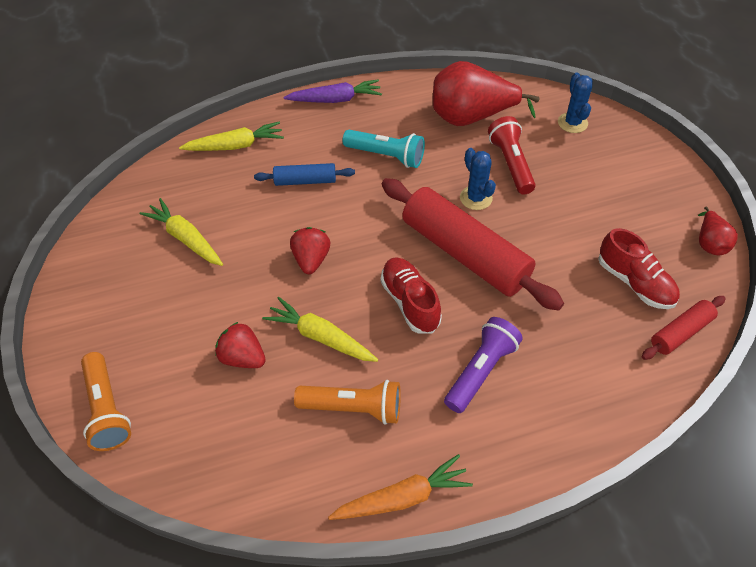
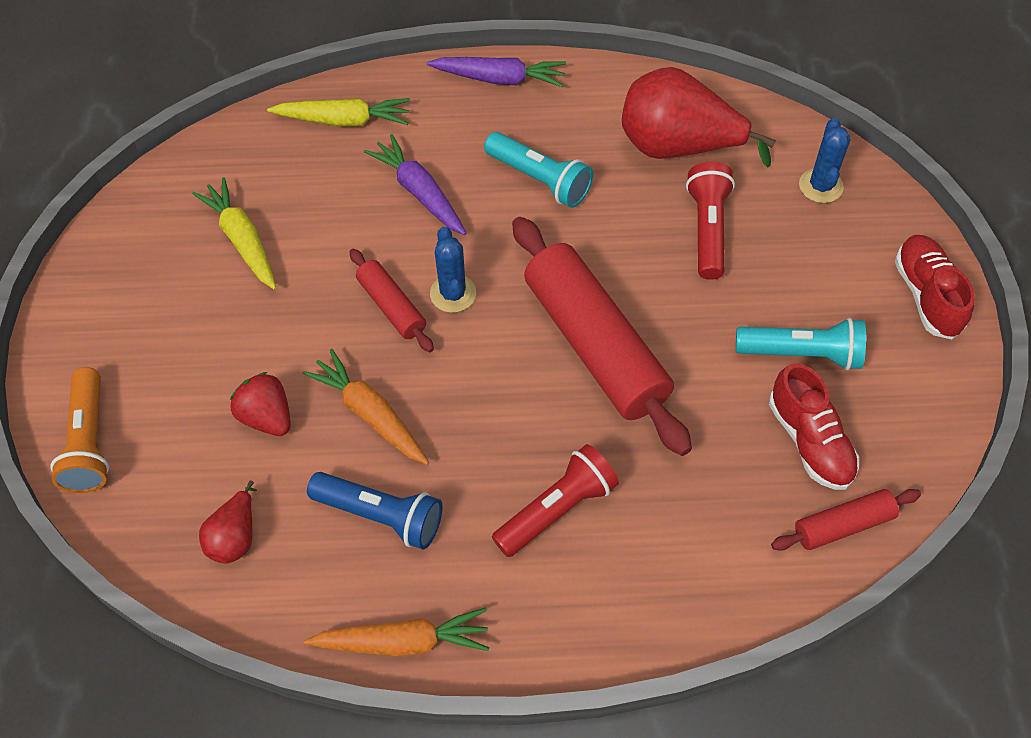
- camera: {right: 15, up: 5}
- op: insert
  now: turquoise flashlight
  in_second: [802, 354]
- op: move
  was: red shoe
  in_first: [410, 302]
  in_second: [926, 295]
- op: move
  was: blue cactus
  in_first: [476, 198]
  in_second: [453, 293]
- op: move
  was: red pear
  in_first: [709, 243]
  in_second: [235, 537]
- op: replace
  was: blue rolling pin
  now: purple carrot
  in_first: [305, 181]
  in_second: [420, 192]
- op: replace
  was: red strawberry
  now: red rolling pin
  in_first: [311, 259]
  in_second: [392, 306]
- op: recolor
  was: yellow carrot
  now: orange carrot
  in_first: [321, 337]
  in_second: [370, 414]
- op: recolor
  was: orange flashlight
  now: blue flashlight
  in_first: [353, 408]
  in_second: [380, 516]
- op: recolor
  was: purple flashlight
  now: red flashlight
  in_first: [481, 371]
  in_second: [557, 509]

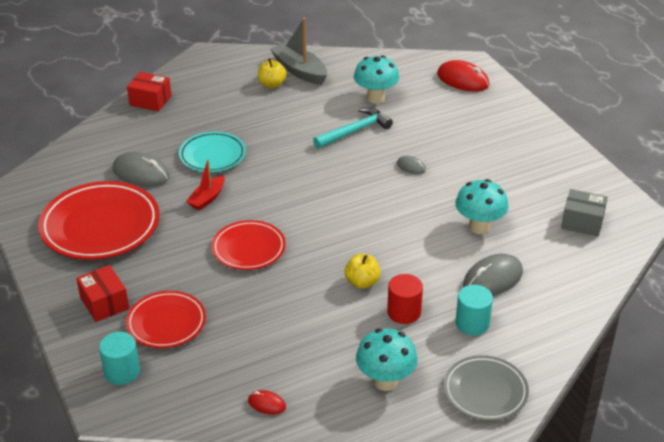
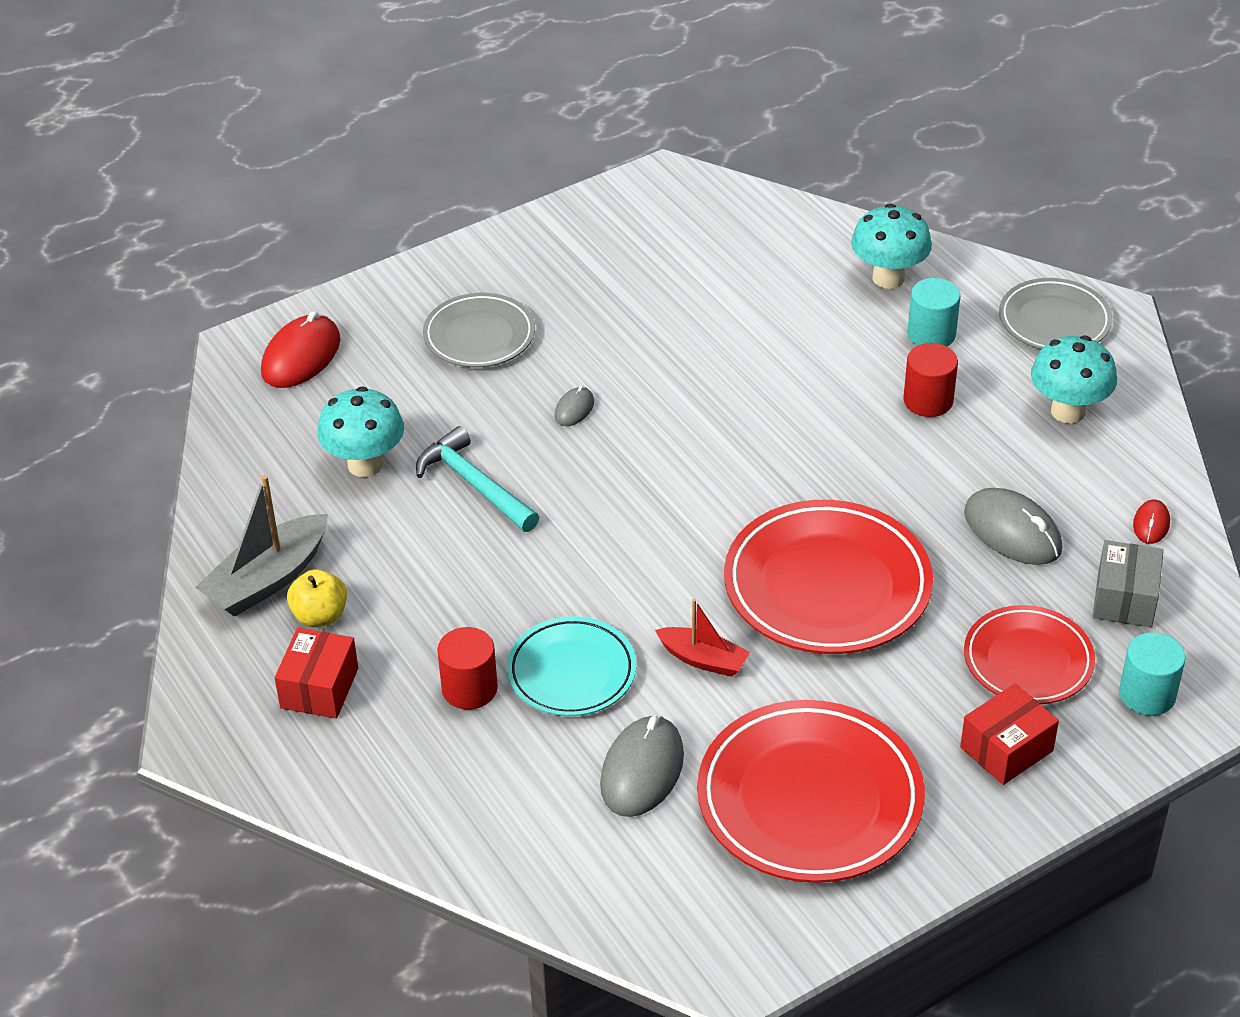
- camera: {right: -95, up: 5}
- op: delete
  was: yellow apple
  in_first: [362, 282]
- op: insert
  now: grey plate
  in_second: [479, 336]
- op: insert
  now: red cylinder
  in_second: [469, 689]
- op: move
  was: red box
  in_first: [150, 101]
  in_second: [319, 688]
- op: move
  was: turquoise mushroom
  in_first: [479, 227]
  in_second: [888, 278]
- op: move
  was: grey mouse
  in_first: [492, 279]
  in_second: [1012, 531]
- op: move
  was: grey box
  in_first: [582, 222]
  in_second: [1124, 599]
- op: resize
  was: red plate
  in_first: [249, 249]
  in_second: [827, 586]
  ratio: 1.65

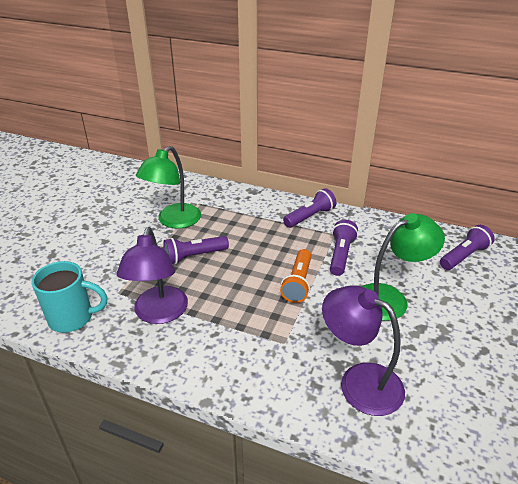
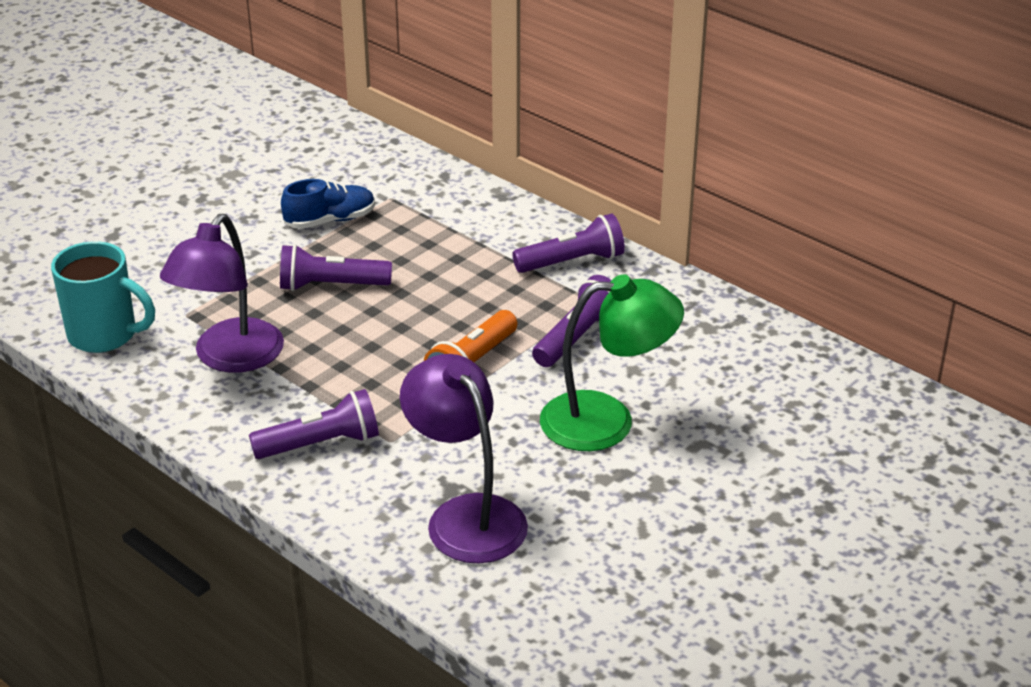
- camera: {right: 20, up: 0}
- op: move
  was: purple flashlight
  in_first: [464, 256]
  in_second: [321, 444]
- op: replace
  was: green lamp
  now: blue shoe
  in_first: [173, 221]
  in_second: [330, 220]

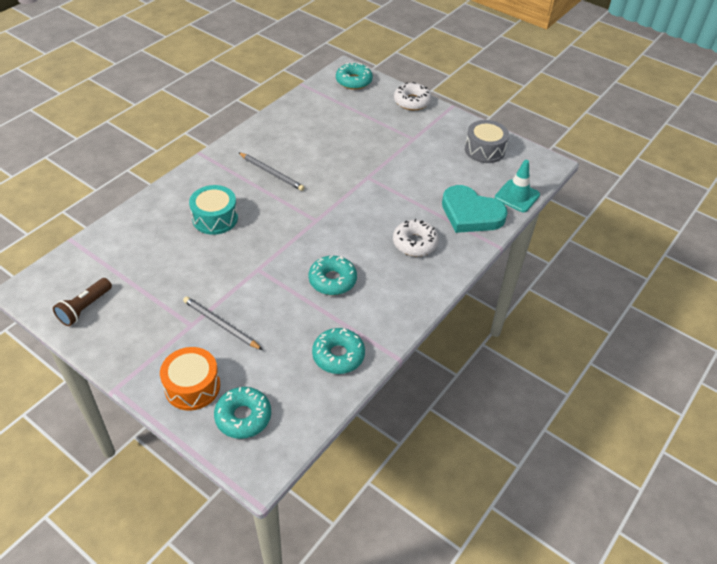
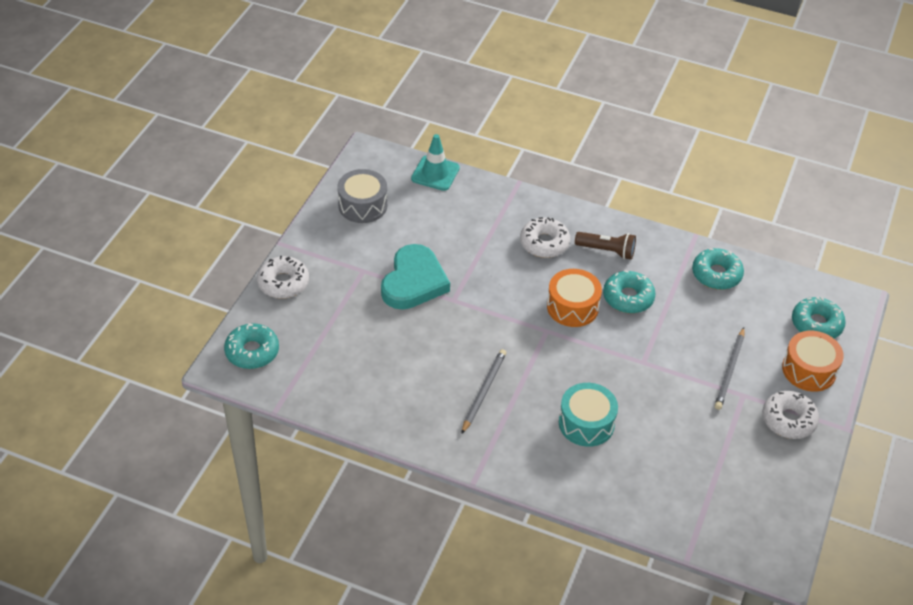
- camera: {right: -105, up: 0}
- op: insert
  now: orange drum
  in_second: [572, 307]
- op: insert
  now: white donut
  in_second: [788, 420]
- op: move
  was: brown flashlight
  in_first: [85, 308]
  in_second: [607, 251]
- op: move
  was: turquoise heart
  in_first: [471, 214]
  in_second: [414, 282]

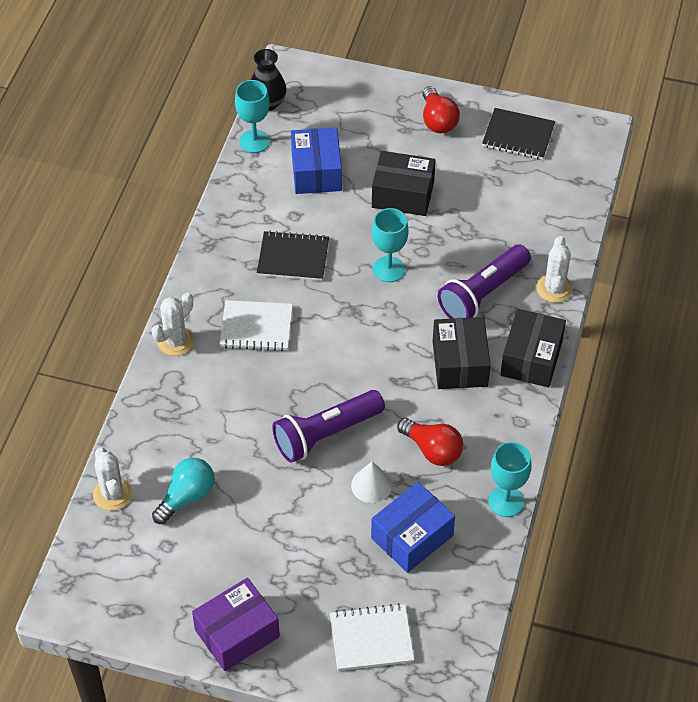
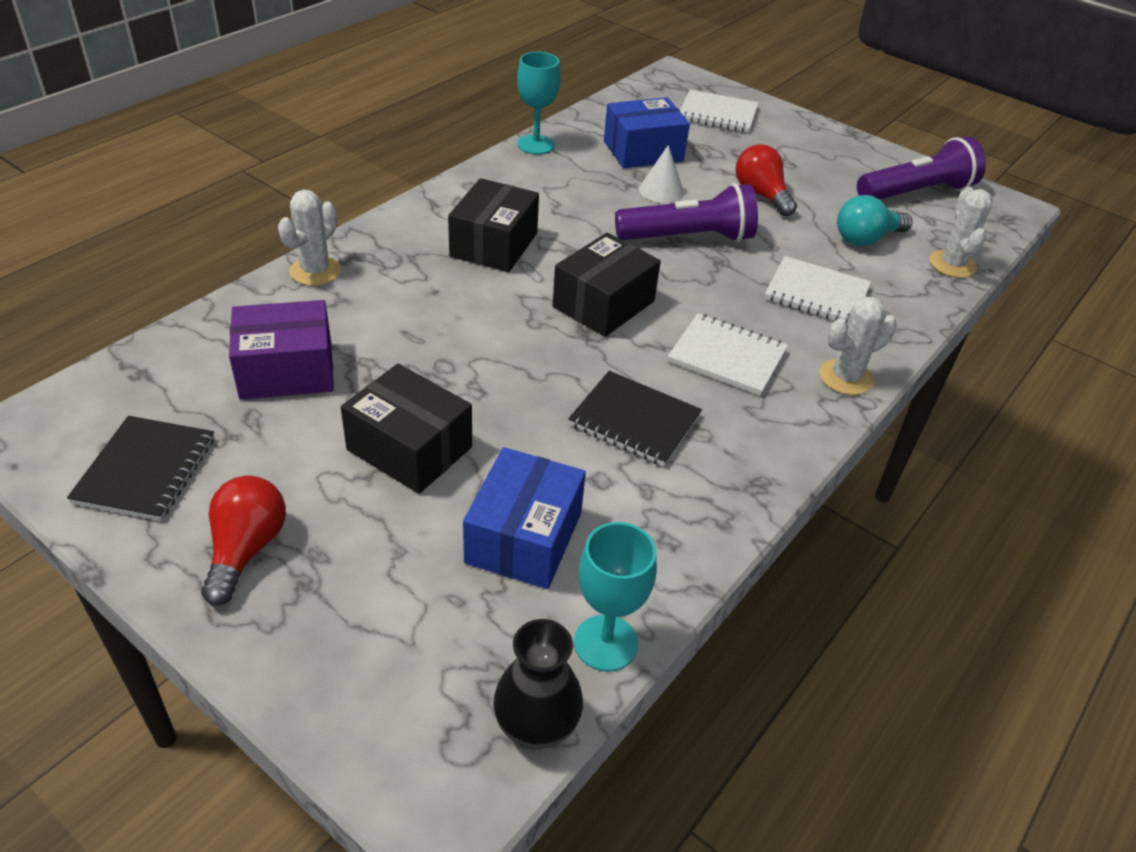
- camera: {right: -160, up: -10}
- op: delete
  was: turquoise goblet
  in_first: [389, 269]
- op: insert
  now: white notebook
  in_second: [816, 294]
- op: move
  was: purple box
  in_first: [237, 633]
  in_second: [286, 370]
- op: move
  was: red light bulb
  in_first: [432, 450]
  in_second: [761, 195]
- op: move
  was: purple flashlight
  in_first: [482, 293]
  in_second: [916, 193]
- op: move
  was: black box
  in_first: [531, 358]
  in_second: [603, 304]
- op: rotate
  was: black notebook
  in_first: [518, 136]
  in_second: [145, 470]
  clockwise: 60

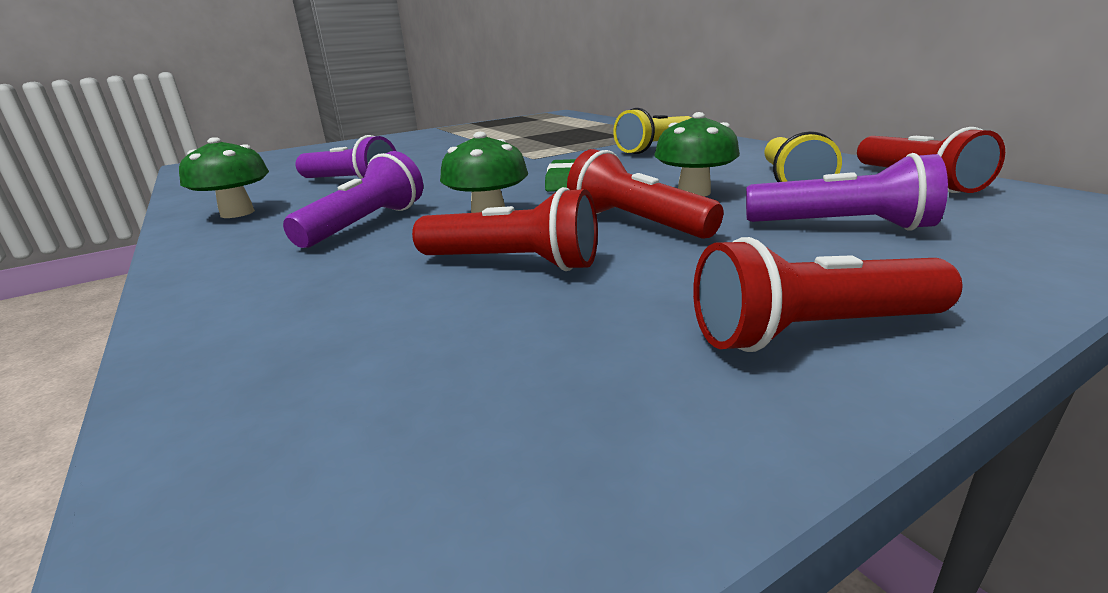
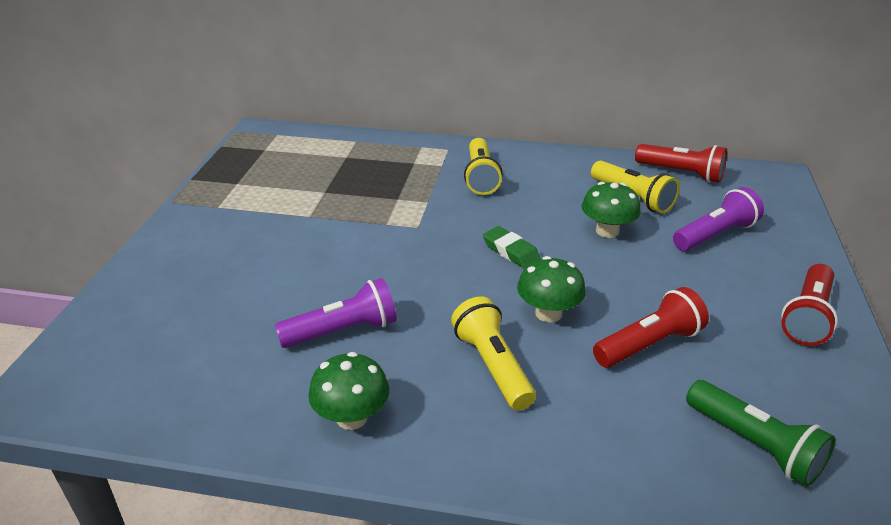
- camera: {right: -50, up: 10}
- op: delete
  was: red flashlight
  in_first: [636, 223]
- op: insert
  now: green flashlight
  in_second: [755, 445]
- op: recolor
  was: purple flashlight
  now: yellow flashlight
  in_first: [365, 224]
  in_second: [492, 366]

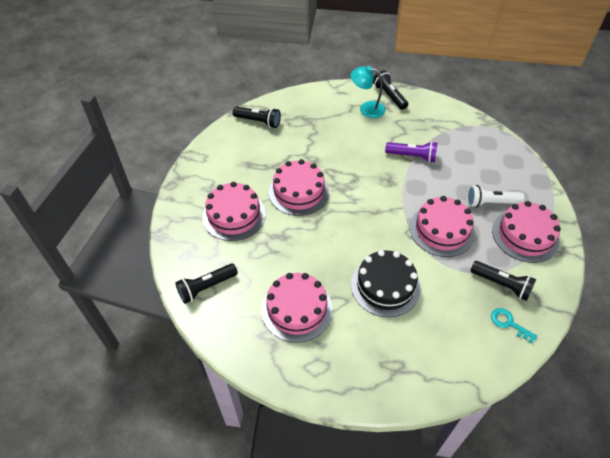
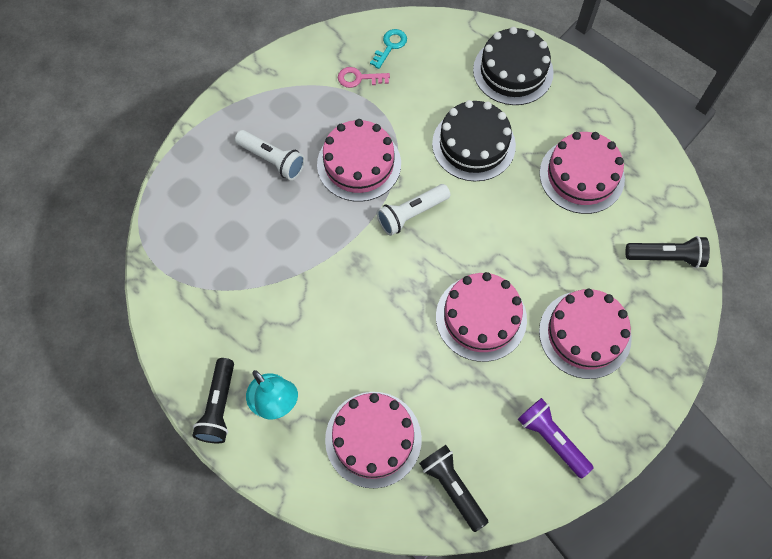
- camera: {right: -145, up: 15}
- op: insert
  now: white flashlight
  in_second: [411, 214]
- op: insert
  now: black cake
  in_second: [513, 71]
- op: move
  was: purple flashlight
  in_first: [412, 156]
  in_second: [551, 439]
- op: move
  was: pink cake
  in_first: [525, 235]
  in_second: [373, 439]
- op: replace
  was: black flashlight
  now: pink key
  in_first: [501, 284]
  in_second: [359, 78]
- op: rotate
  was: turquoise key
  in_first: [509, 323]
  in_second: [390, 46]
  clockwise: -135

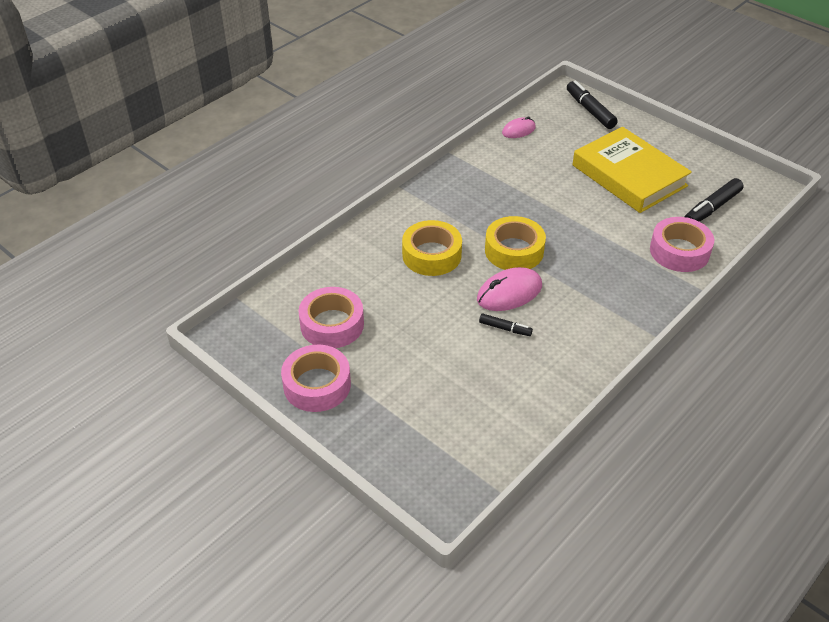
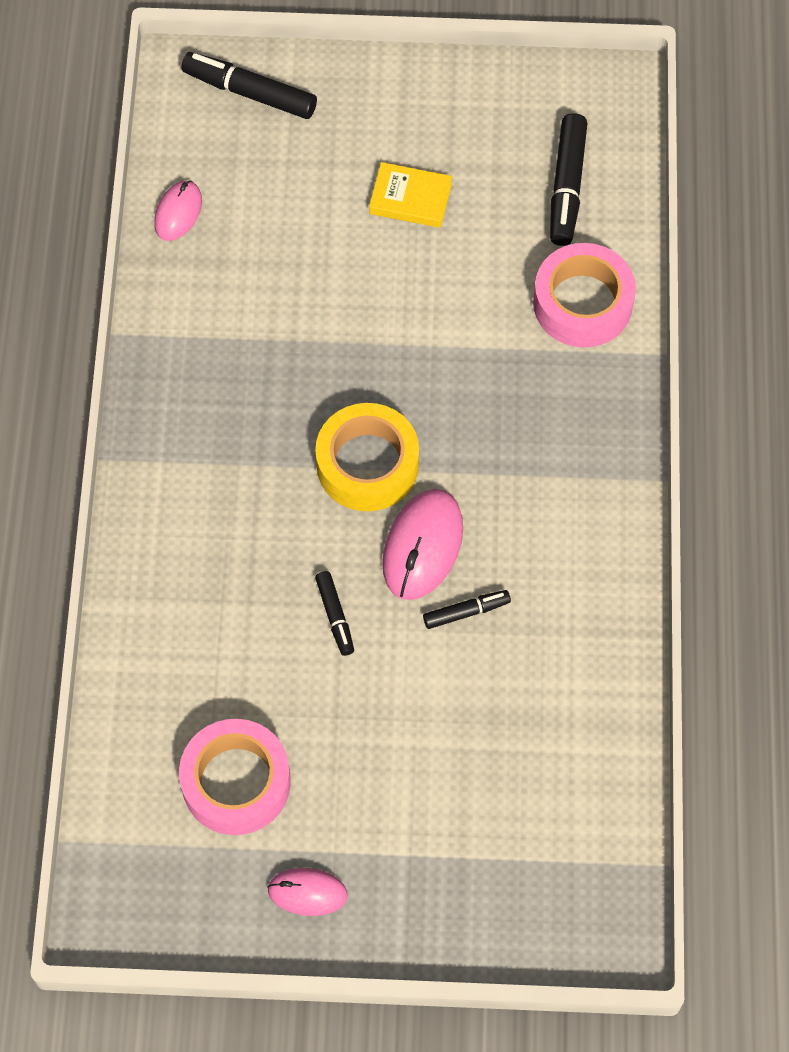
- camera: {right: -40, up: 20}
- op: delete
  was: yellow tape
  in_first: [431, 255]
- op: insert
  now: black marker
  in_second: [335, 616]
- op: replace
  was: pink tape
  now: pink mouse
  in_first: [317, 385]
  in_second: [307, 892]
- op: resize
  was: yellow book
  in_first: [629, 175]
  in_second: [410, 198]
  ratio: 0.43

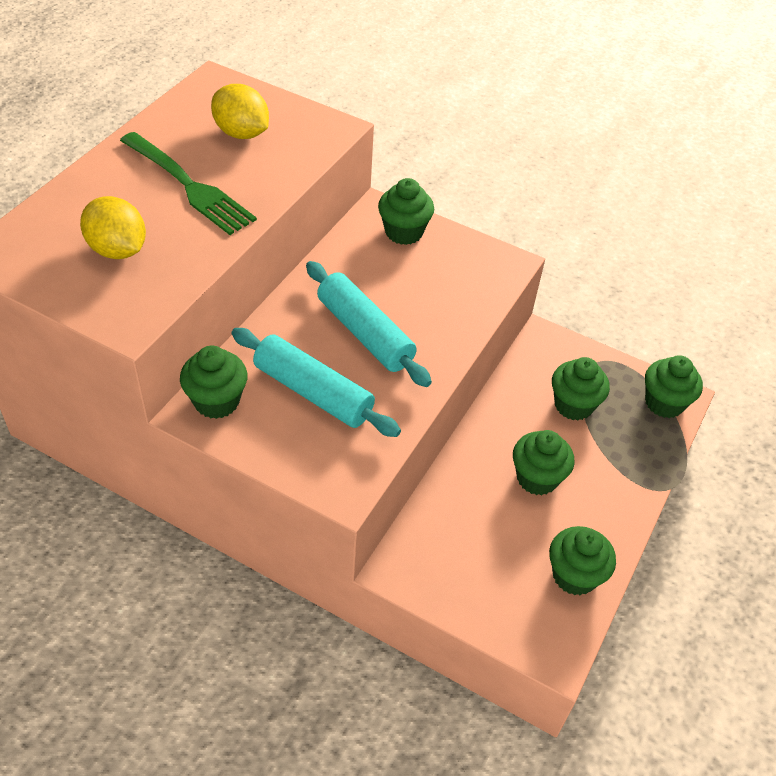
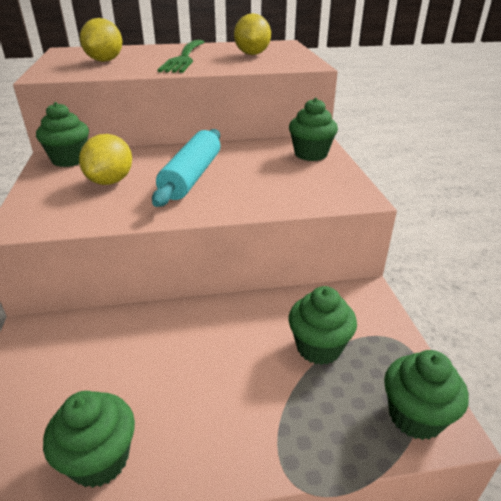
- camera: {right: 55, up: -15}
- op: delete
  was: green cupcake
  in_first: [537, 478]
- op: replace
  was: turquoise rolling pin
  now: yellow lemon
  in_first: [313, 392]
  in_second: [110, 181]

